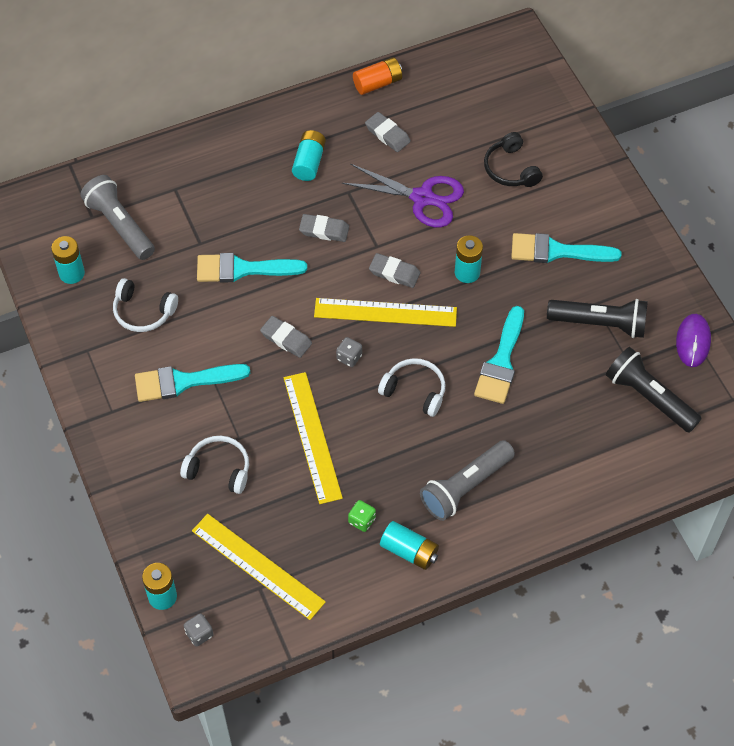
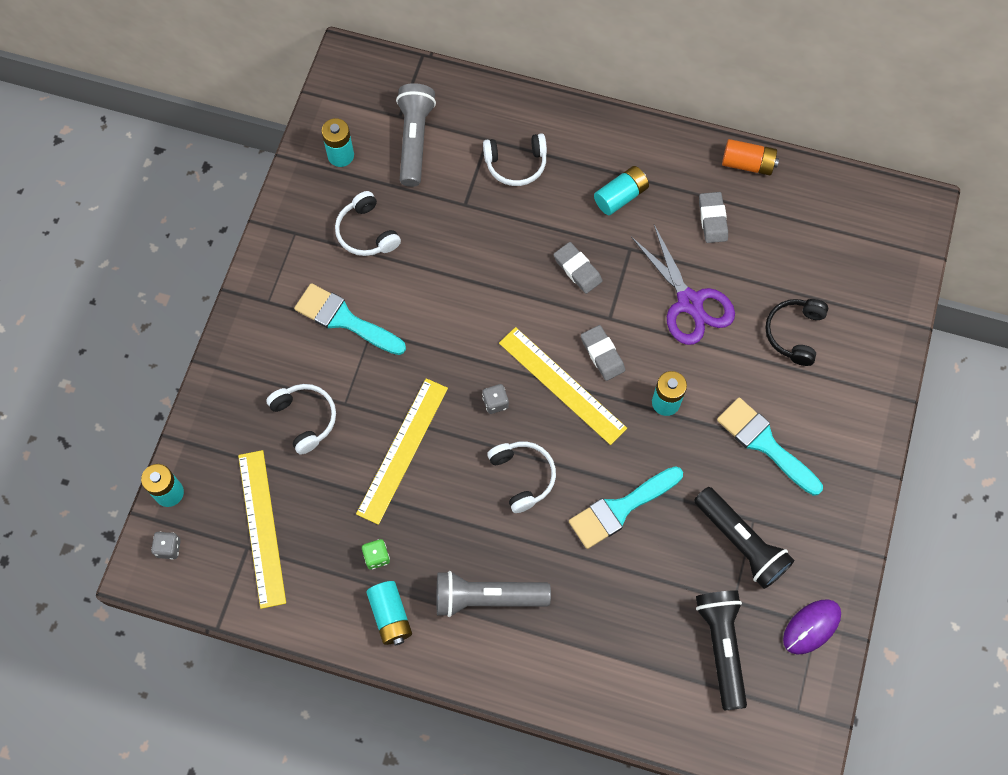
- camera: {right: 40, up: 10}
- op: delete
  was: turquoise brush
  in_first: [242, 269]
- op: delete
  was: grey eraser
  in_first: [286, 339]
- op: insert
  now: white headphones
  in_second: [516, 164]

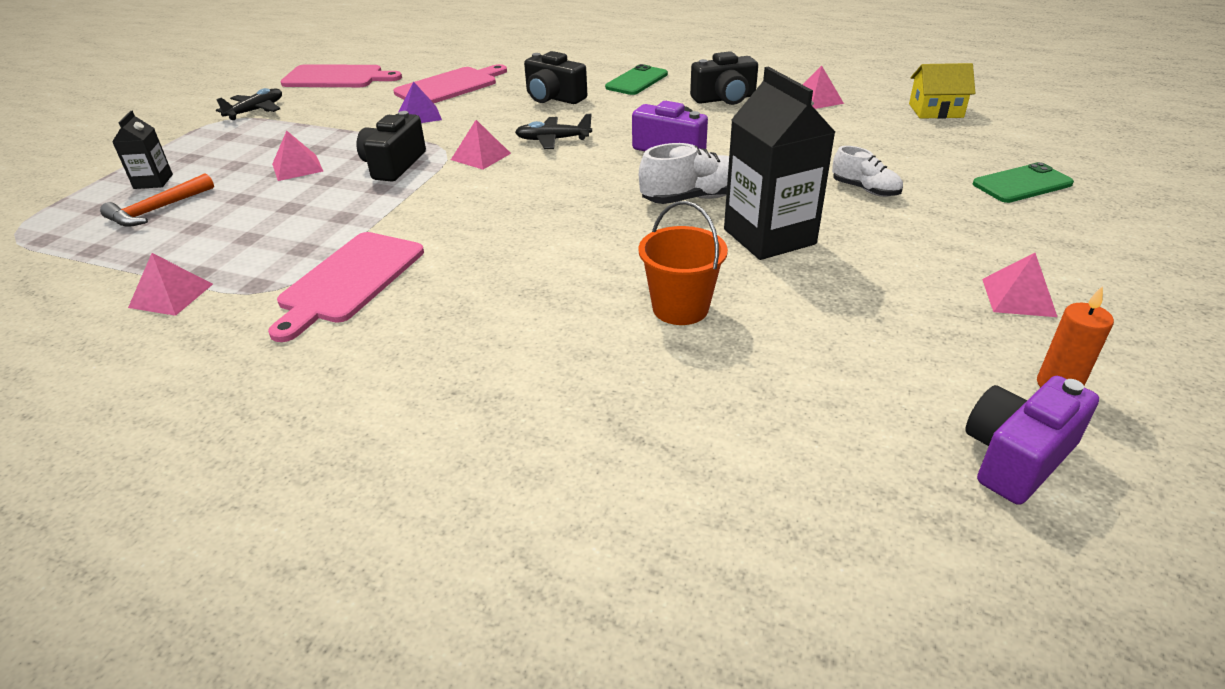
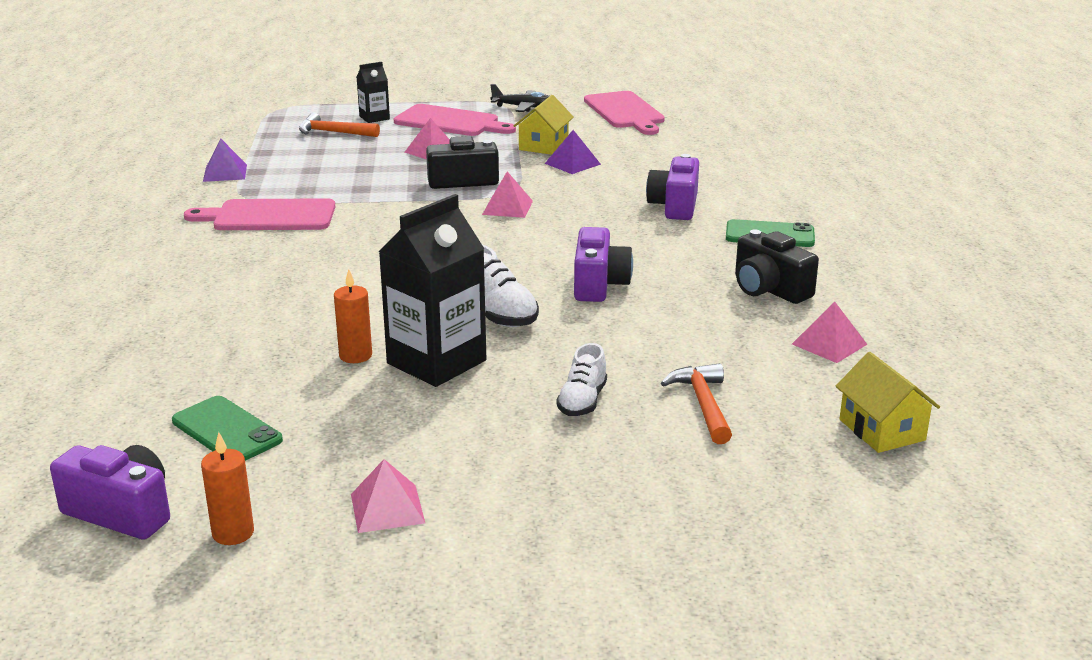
- camera: {right: 65, up: -10}
- op: delete
  was: black plane
  in_first: [552, 140]
- op: delete
  was: orange bucket
  in_first: [680, 308]
- op: insert
  now: orange candle
  in_second: [355, 355]
- op: insert
  now: yellow house
  in_second: [543, 145]
- op: insert
  now: orange hammer
  in_second: [703, 404]
- op: move
  was: pink cutting board
  in_first: [450, 86]
  in_second: [450, 122]
- op: move
  was: green phone
  in_first: [1022, 184]
  in_second: [227, 430]
- op: recolor
  was: pink pyramid
  now: purple pyramid
  in_first: [171, 295]
  in_second: [225, 173]
- op: recolor
  was: black camera
  now: purple camera
  in_first: [553, 98]
  in_second: [675, 206]

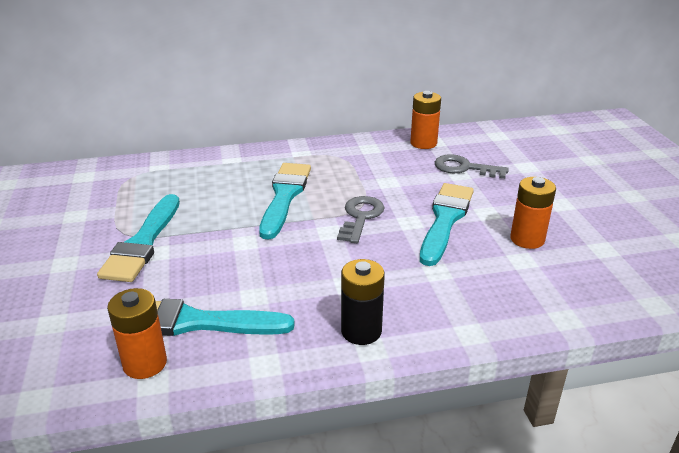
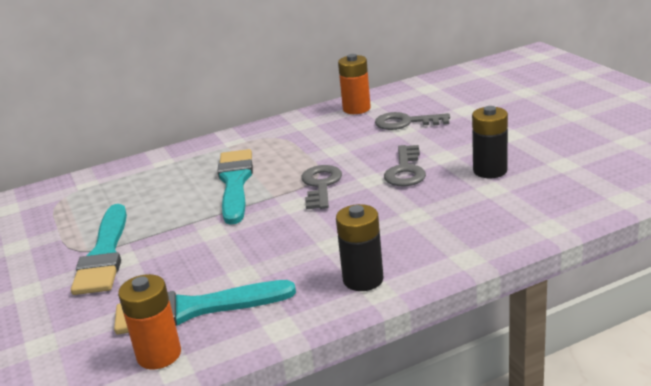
- camera: {right: -10, up: -5}
- op: replace
  was: turquoise brush
  now: grey key
  in_first: [445, 220]
  in_second: [405, 170]
- op: recolor
  was: orange battery
  now: black battery
  in_first: [527, 239]
  in_second: [490, 171]

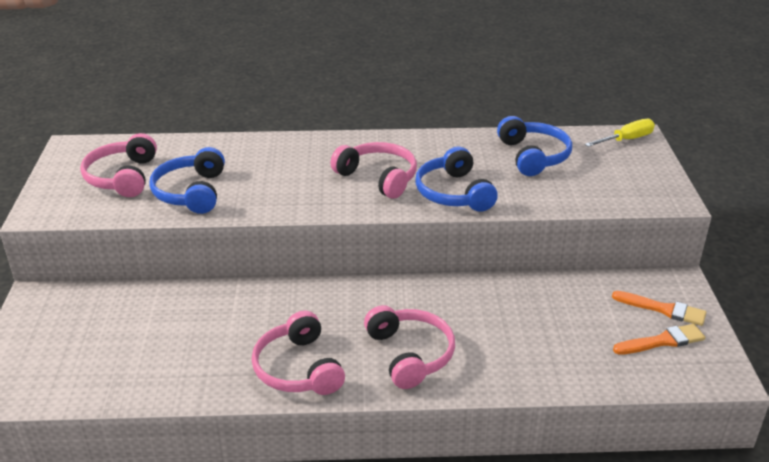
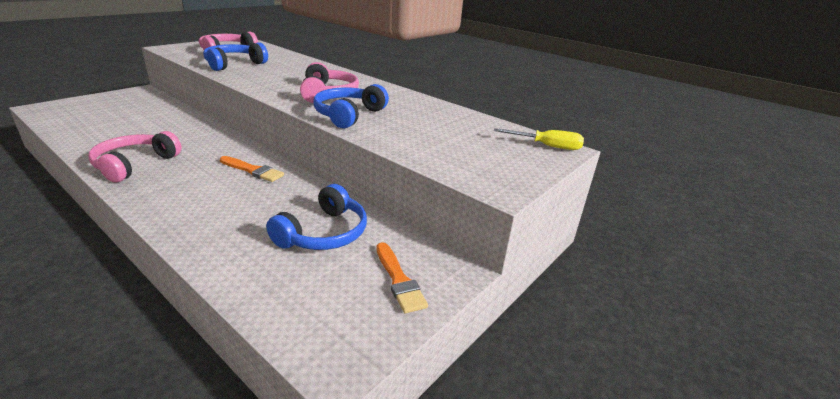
- camera: {right: 40, up: -5}
- op: delete
  was: pink headphones
  in_first: [410, 354]
- op: move
  was: blue headphones
  in_first: [533, 156]
  in_second: [324, 233]
- op: move
  was: orange brush
  in_first: [662, 341]
  in_second: [253, 170]

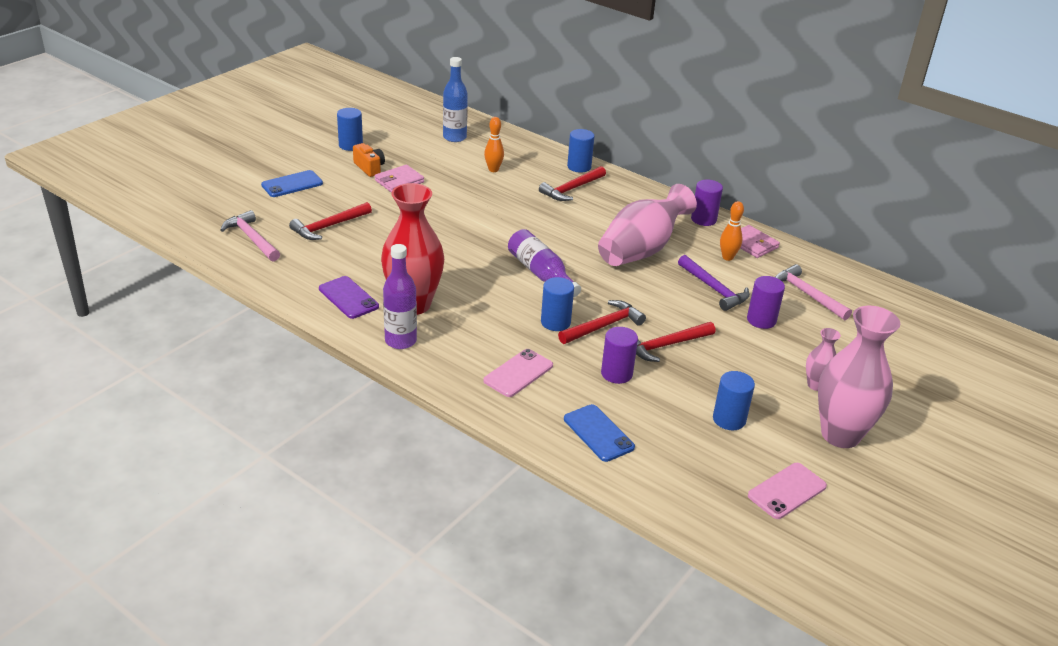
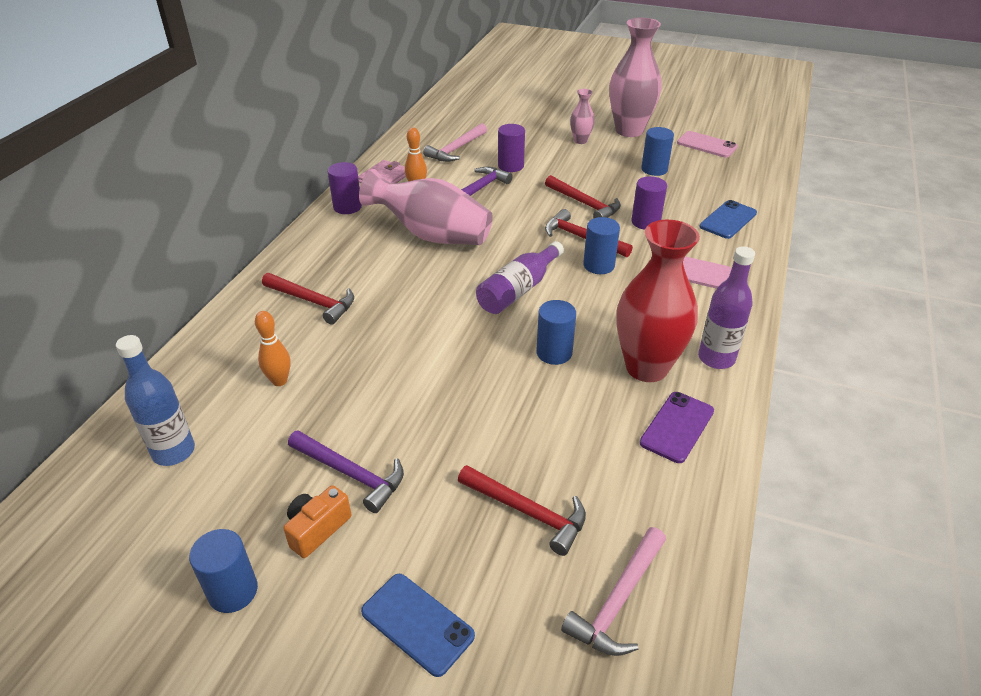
- camera: {right: -105, up: 5}
- op: move
  was: blue cylinder
  in_first: [579, 167]
  in_second: [554, 353]
- op: replace
  was: pink wallet
  now: purple hammer
  in_first: [399, 181]
  in_second: [351, 474]

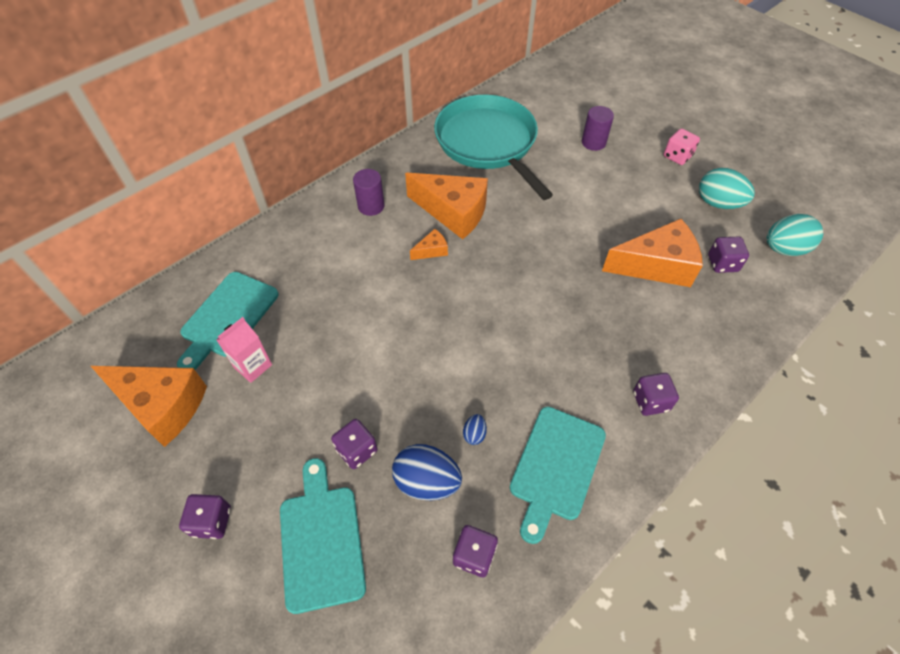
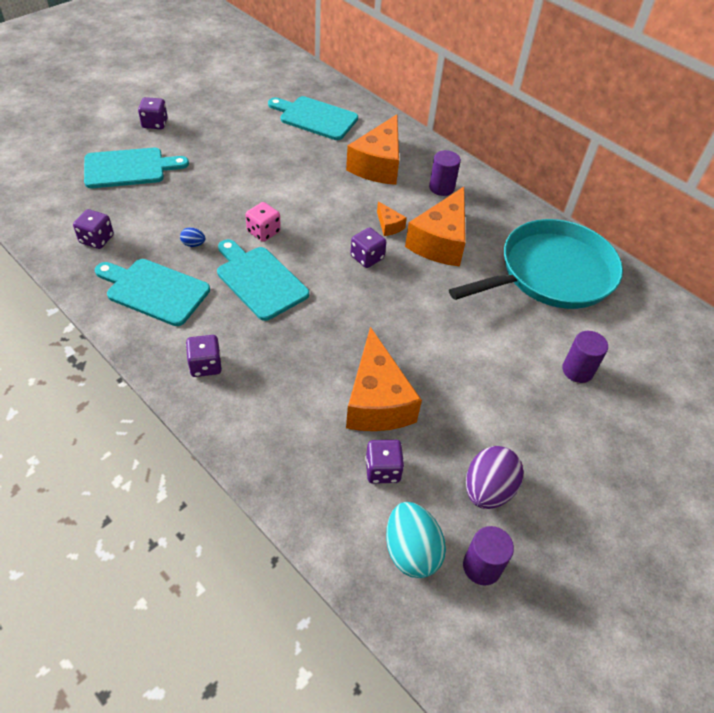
- camera: {right: 85, up: -5}
- op: delete
  was: pink carton
  in_first: [253, 366]
- op: delete
  was: blue egg
  in_first: [427, 481]
- op: insert
  now: turquoise cutting board
  in_second: [259, 280]
- op: insert
  now: purple cylinder
  in_second: [482, 566]
- op: move
  was: orange cheese
  in_first: [162, 405]
  in_second: [378, 165]
- op: move
  was: purple dice
  in_first: [357, 450]
  in_second: [367, 257]
- op: move
  was: pink dice
  in_first: [677, 156]
  in_second: [263, 232]
- op: recolor
  was: turquoise egg
  now: purple egg
  in_first: [718, 203]
  in_second: [488, 490]

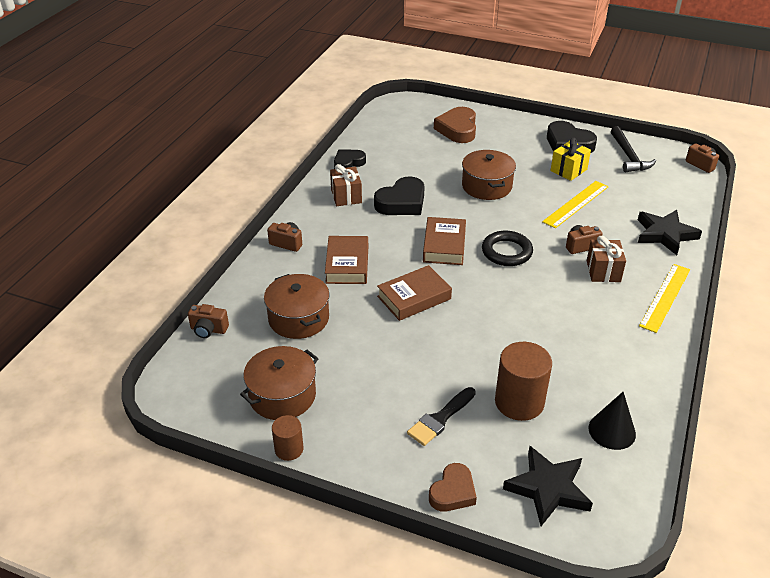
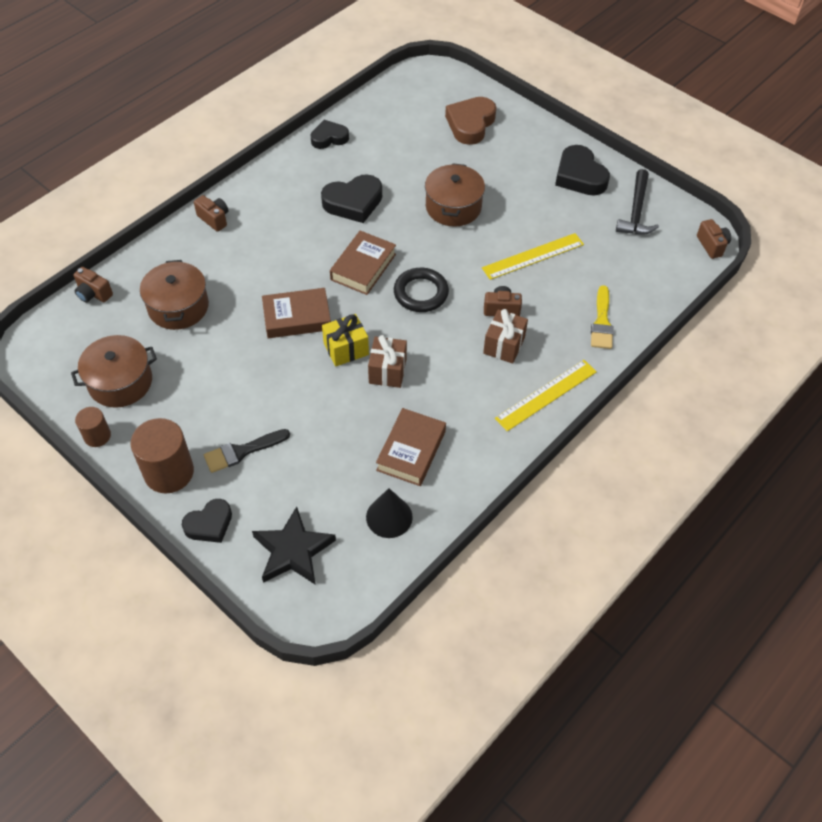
- camera: {right: 20, up: 15}
- op: move
  was: brown book
  in_first: [347, 264]
  in_second: [411, 451]
- op: move
  was: brown gift
  in_first: [346, 196]
  in_second: [387, 371]
- op: move
  was: brown cylinder
  in_first: [519, 402]
  in_second: [169, 472]
- op: move
  was: yellow gift
  in_first: [568, 170]
  in_second: [346, 349]
- op: replace
  was: black star
  now: yellow brush
  in_first: [665, 234]
  in_second: [602, 322]
- op: recolor
  was: brown heart
  now: black heart
  in_first: [453, 492]
  in_second: [209, 524]

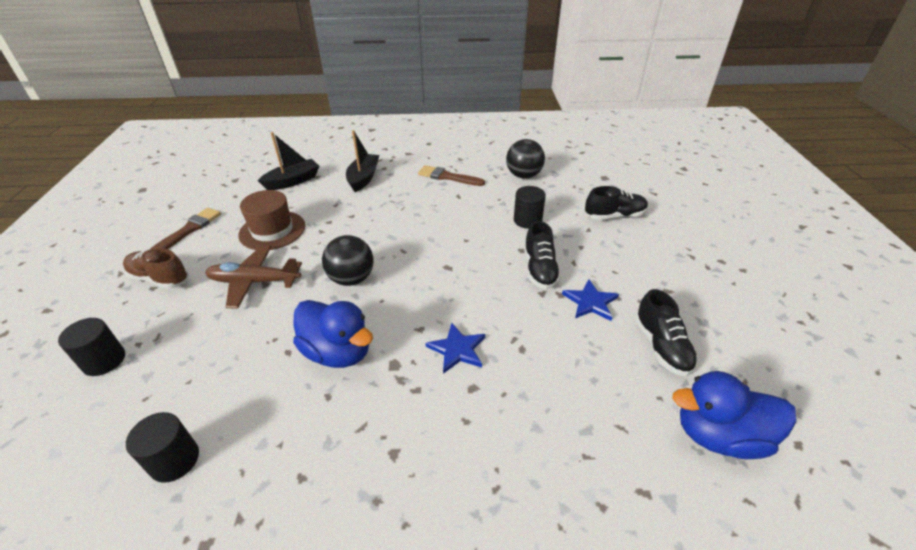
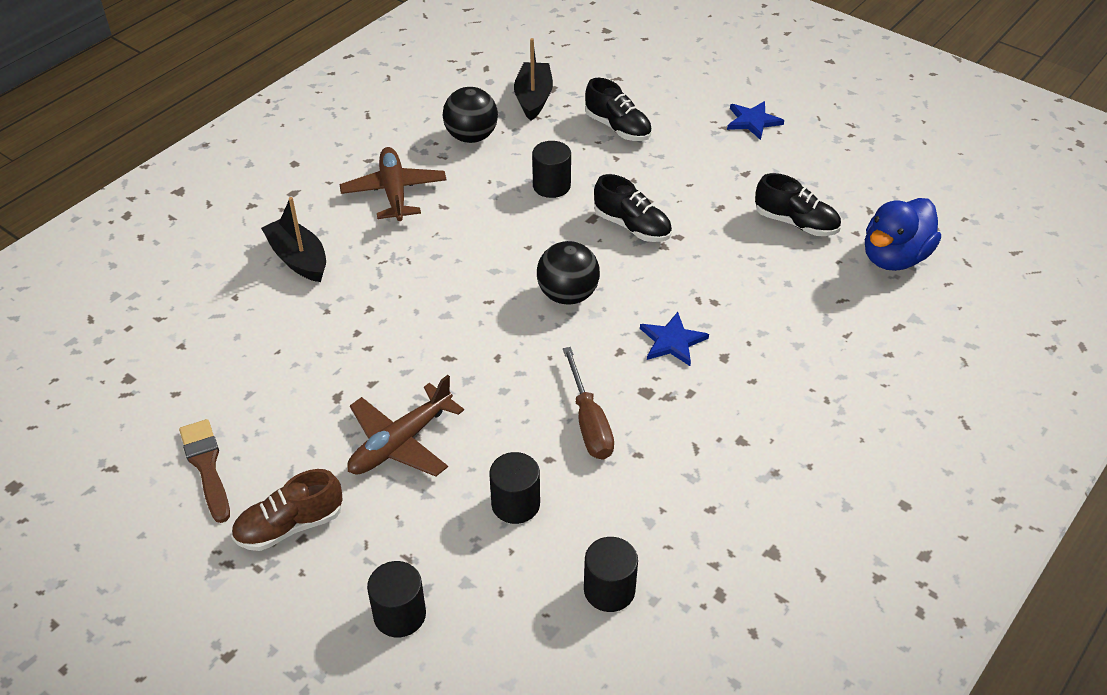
- camera: {right: -50, up: 5}
- op: delete
  was: brown hat
  in_first: [272, 230]
- op: insert
  now: black cylinder
  in_second: [515, 504]
- op: move
  was: black boat
  in_first: [293, 181]
  in_second: [533, 98]
- op: move
  was: black ball
  in_first: [351, 279]
  in_second: [567, 295]
- op: move
  was: blue star
  in_first: [590, 302]
  in_second: [752, 121]
- op: replace
  was: blue duck
  now: brown screwdriver
  in_first: [338, 352]
  in_second: [589, 422]
- op: replace
  was: brown brush
  now: brown plane
  in_first: [447, 177]
  in_second: [394, 192]
- op: rotate
  was: black shoe
  in_first: [614, 216]
  in_second: [617, 128]
  clockwise: 105

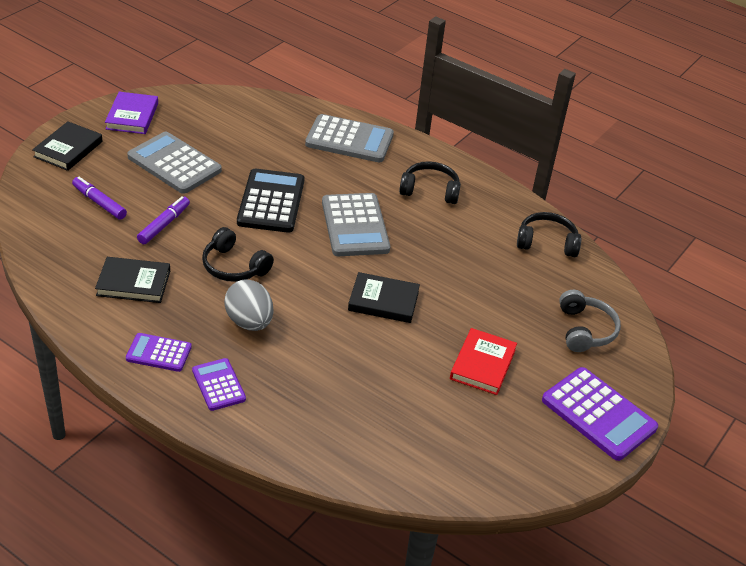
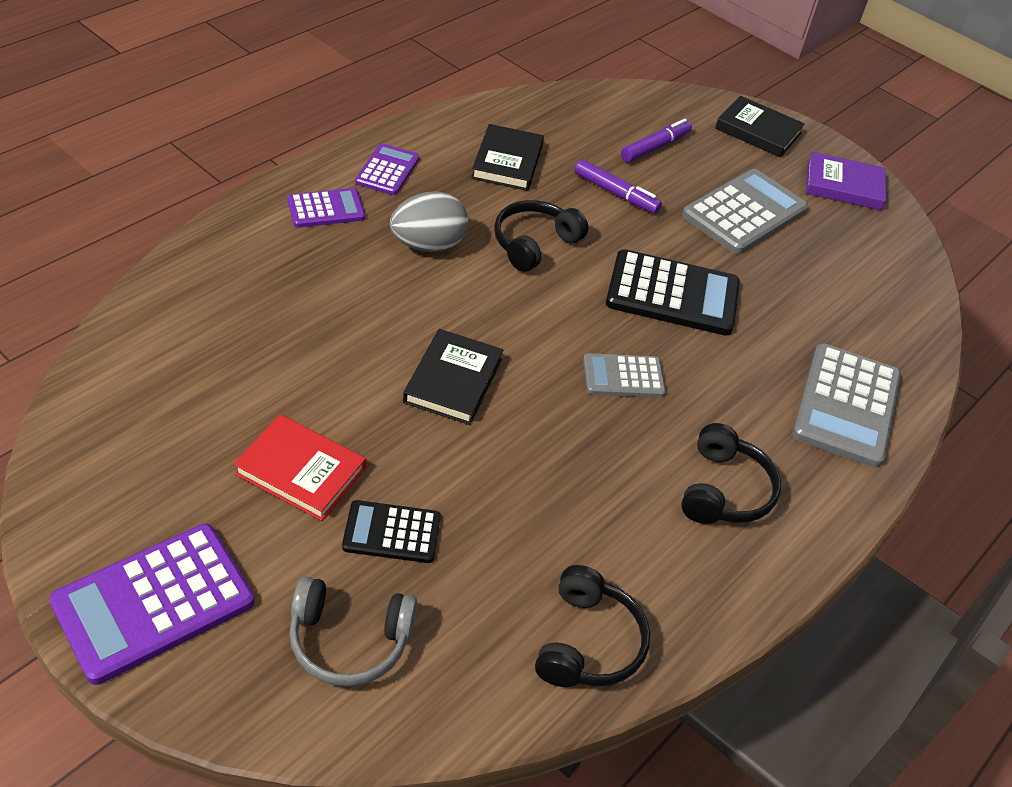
- camera: {right: 95, up: 5}
- op: insert
  now: black calculator
  in_second: [391, 532]
- op: resize
  was: grey calculator
  in_first: [355, 226]
  in_second: [623, 376]
  ratio: 0.57

